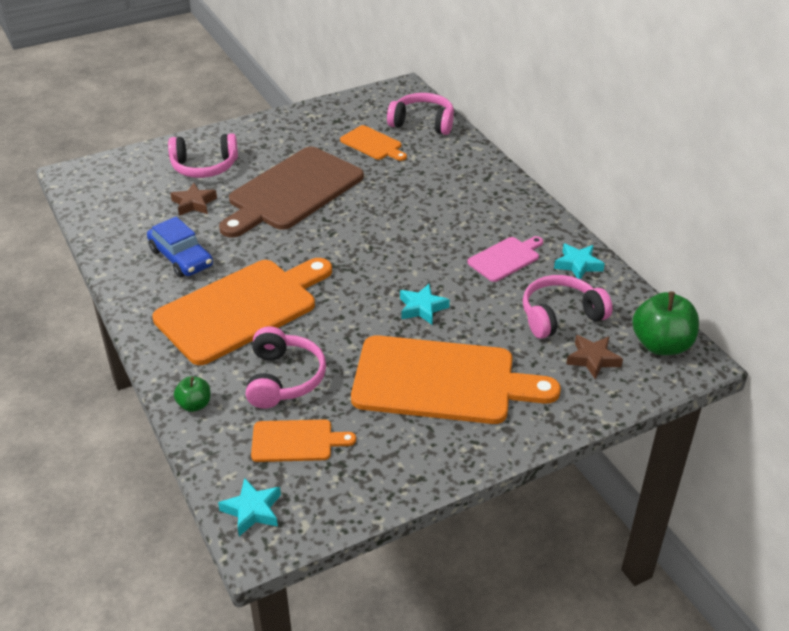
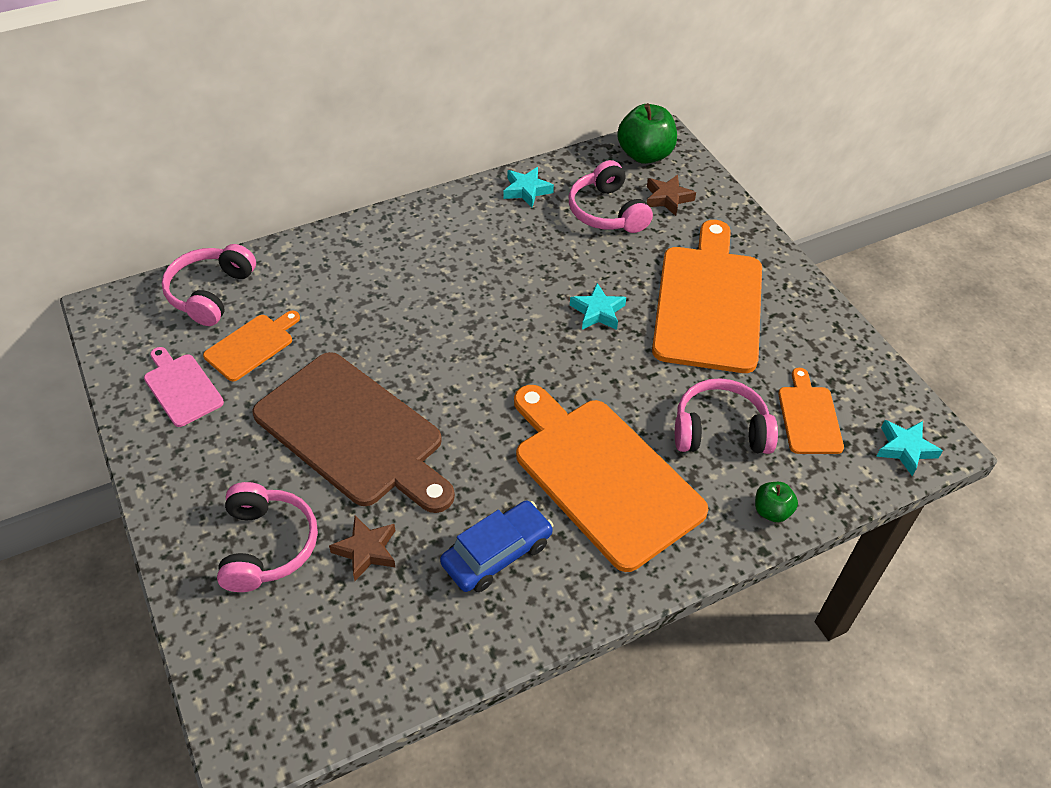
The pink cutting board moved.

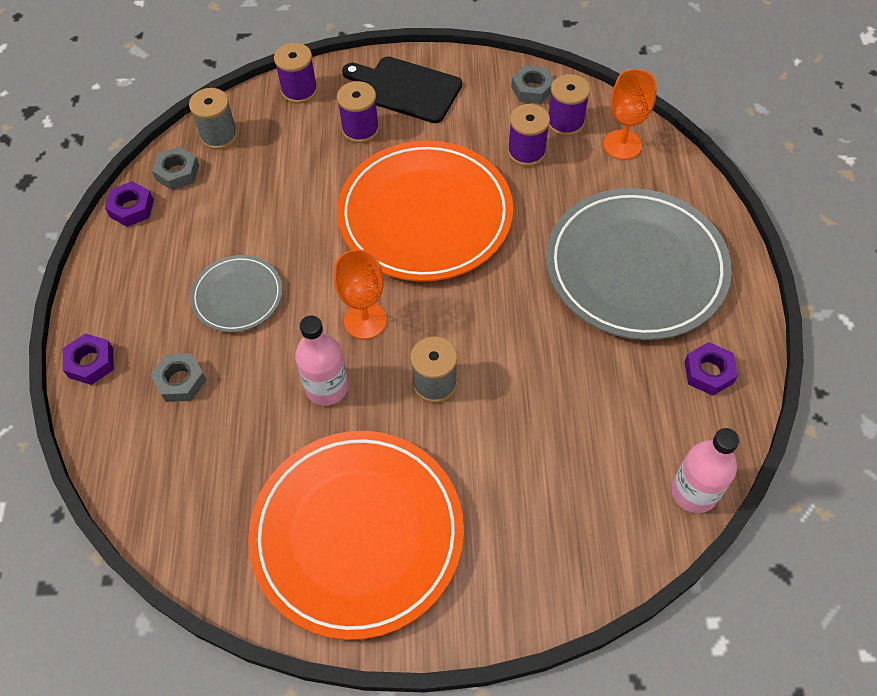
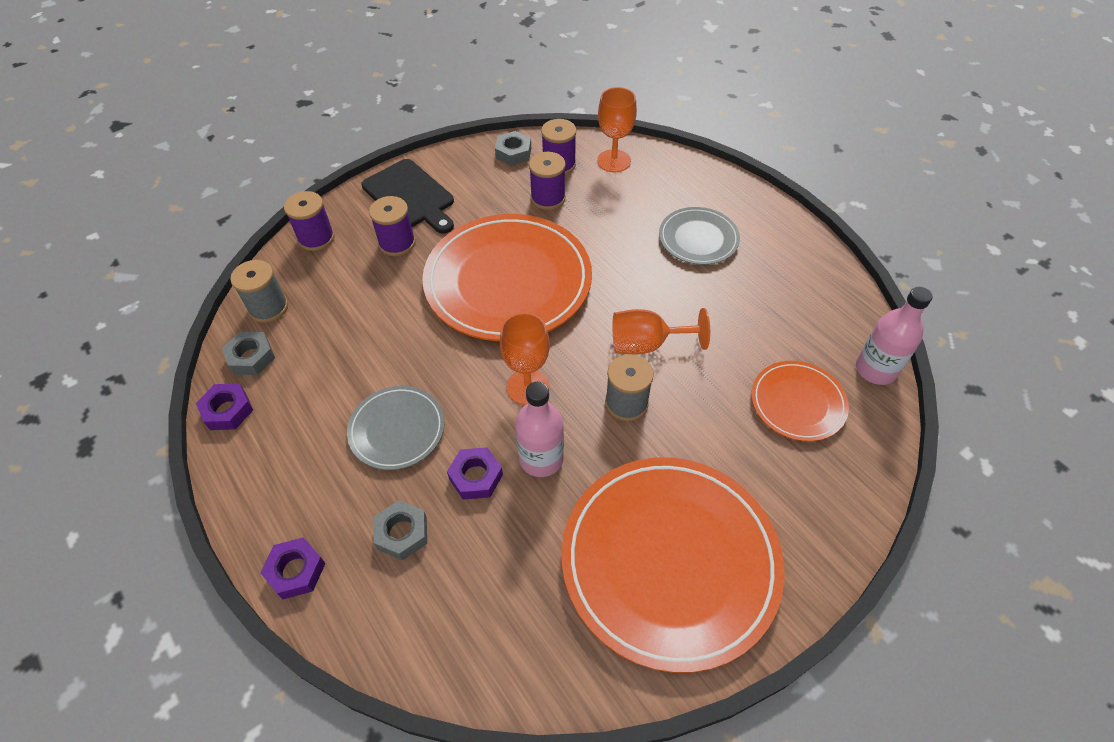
The black cutting board turned 120 degrees counterclockwise. The grey plate (2nd from left) changed to 0.50 times the size. The purple nut (3rd from left) moved. The orange goblet (3rd from left) appeared. The orange plate (3rd from left) appeared.

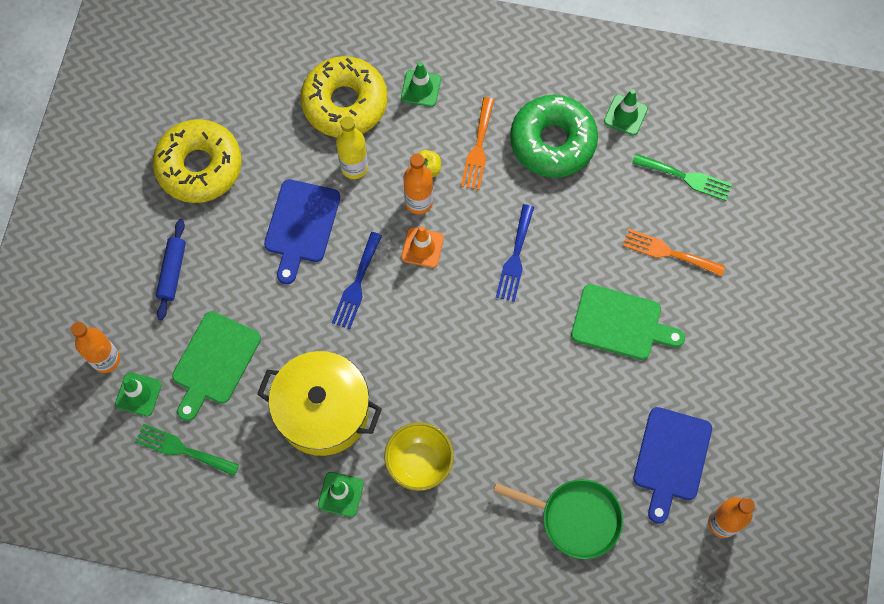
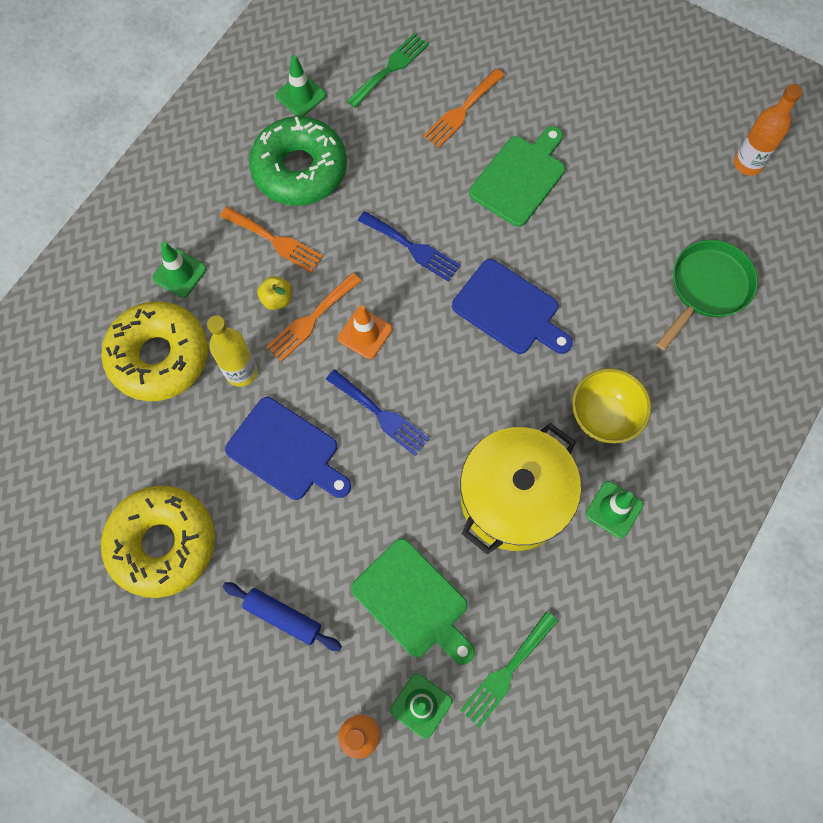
The orange bottle (2nd from left) was replaced by the orange fork (2nd from left). The blue cutting board (2nd from left) moved.

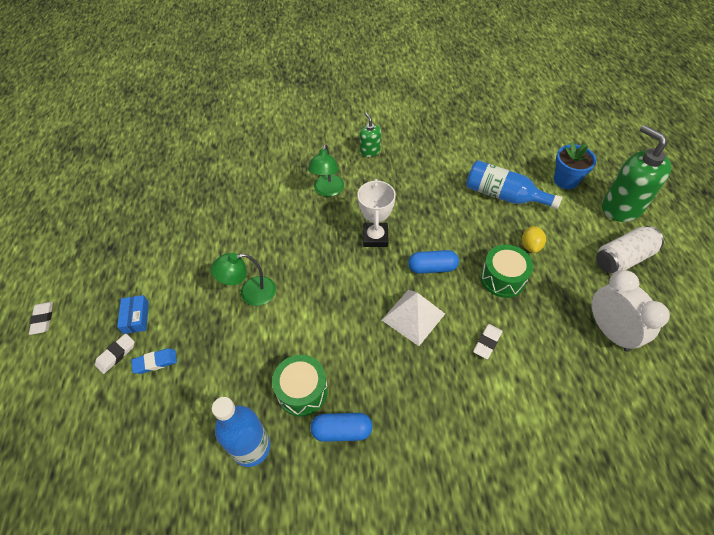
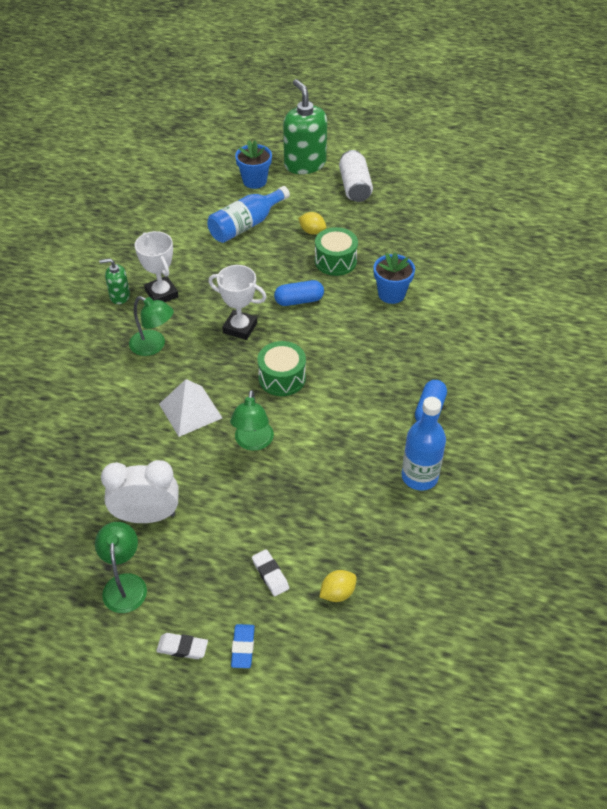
The green soap dispenser (2nd from left) turned 75 degrees clockwise. The blue capsule (2nd from left in the first image) turned 60 degrees clockwise. The white clock moved. The white pyramid moved. The blue box disappeared. The white eraser (3rd from left) was replaced by the blue flower pot (2nd from left). The blue eraser moved. The green drum (1st from left) moved. The white trophy (1st from left) appeared. The green lamp (1st from left) appeared. The yellow lemon (2nd from left) appeared.

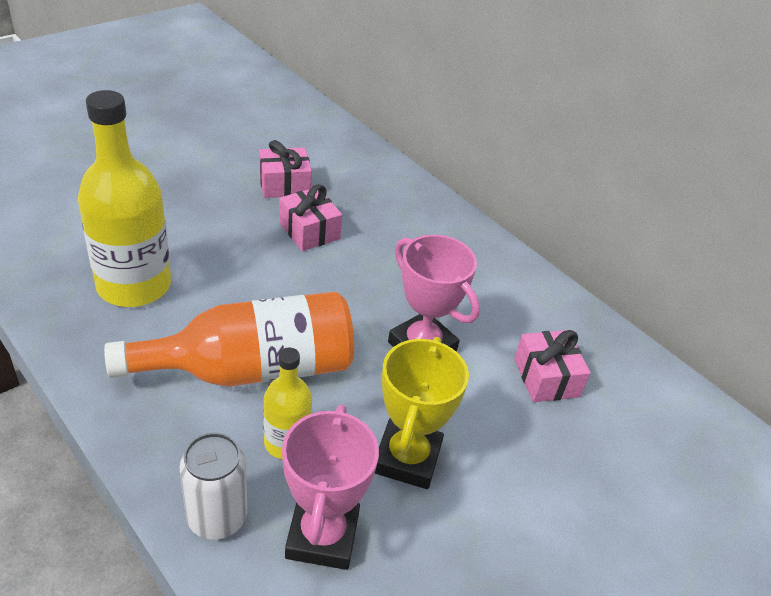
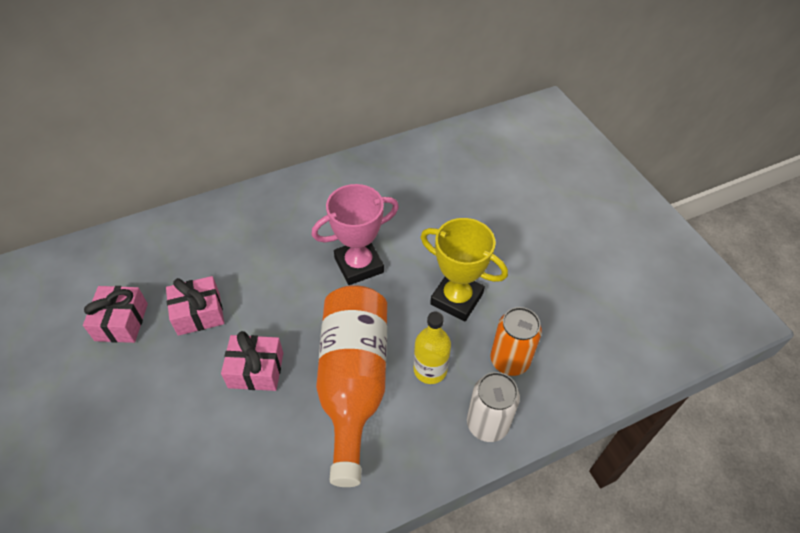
The yellow bottle (1st from left) disappeared. The pink gift (3rd from left) moved. The pink trophy (1st from left) was replaced by the orange can.

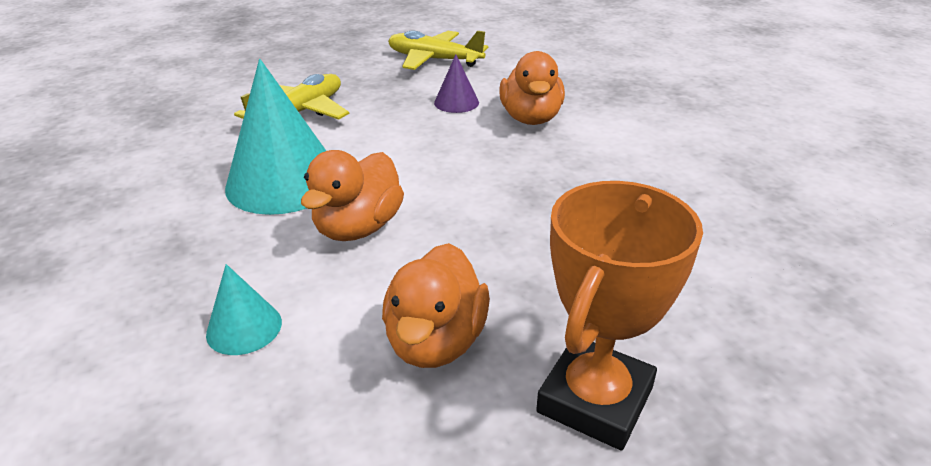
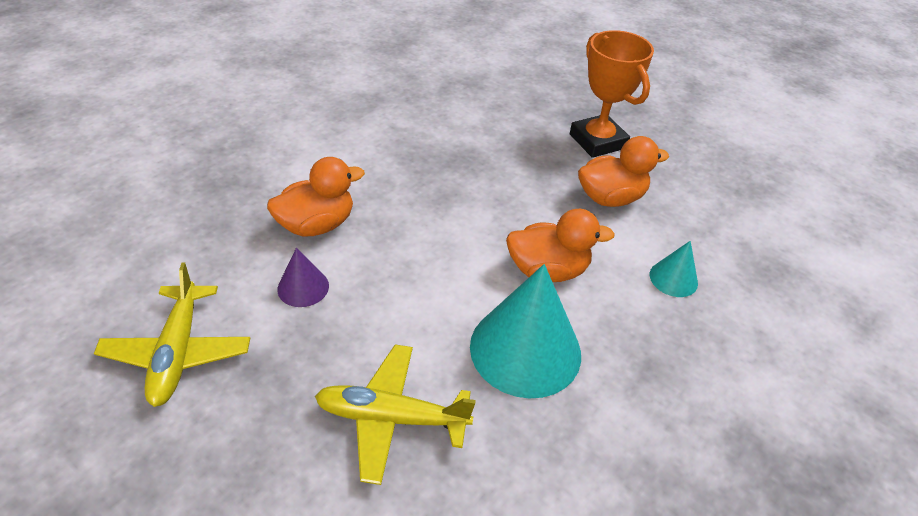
The orange trophy turned 60 degrees clockwise.

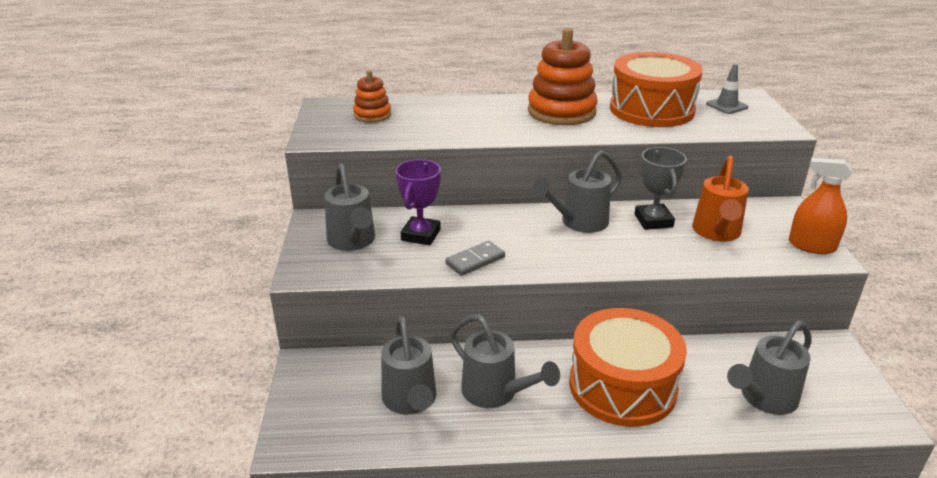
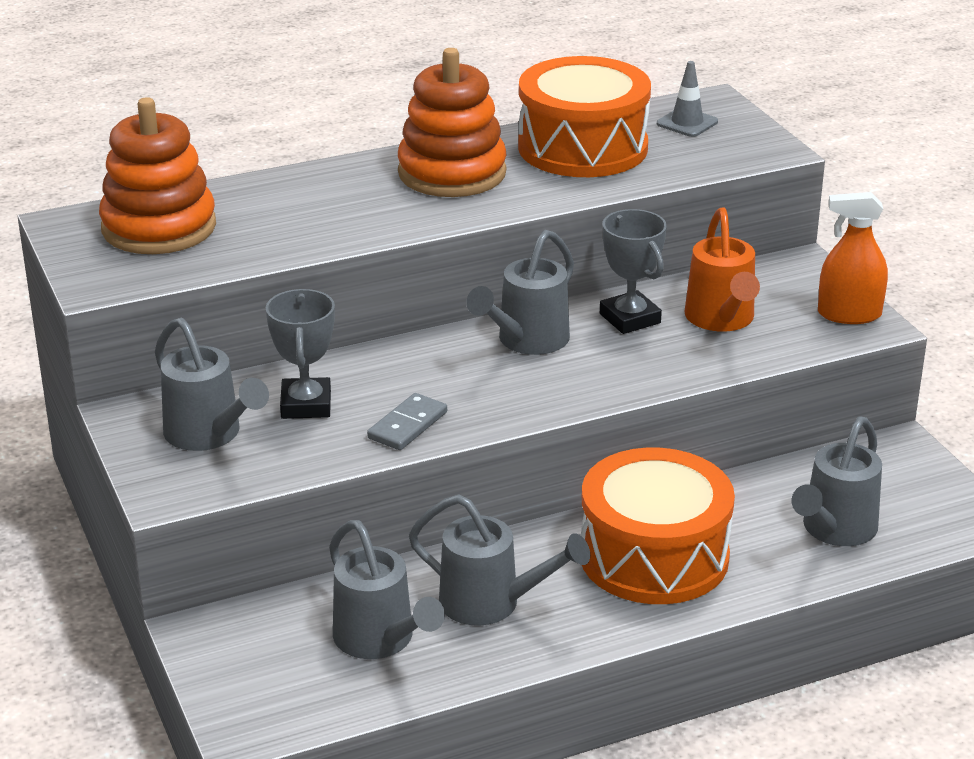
The orange stacking toy (1st from left) changed to 1.84 times the size. The purple trophy became the grey trophy (1st from left).

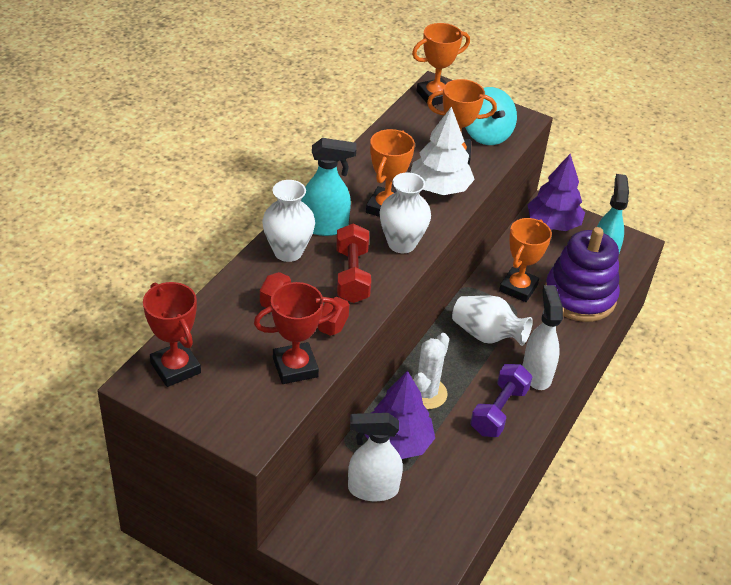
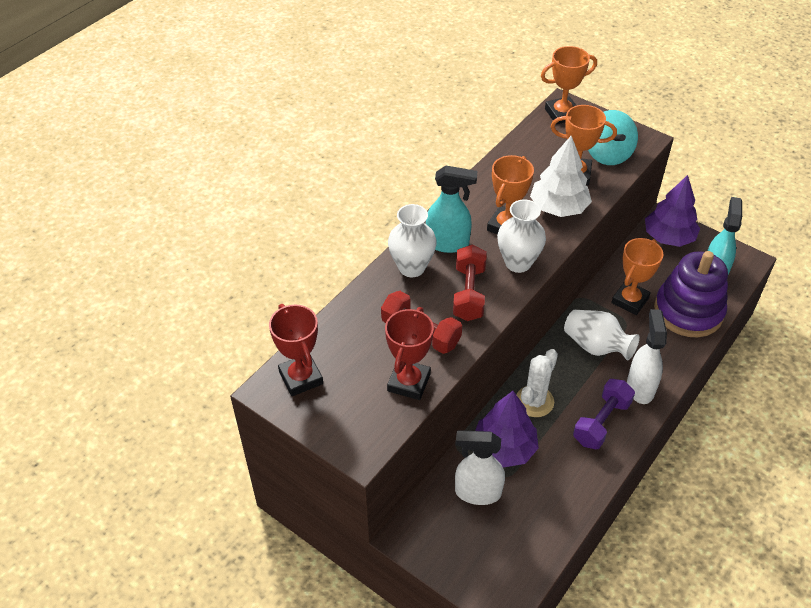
The red trophy (2nd from left) turned 60 degrees counterclockwise.

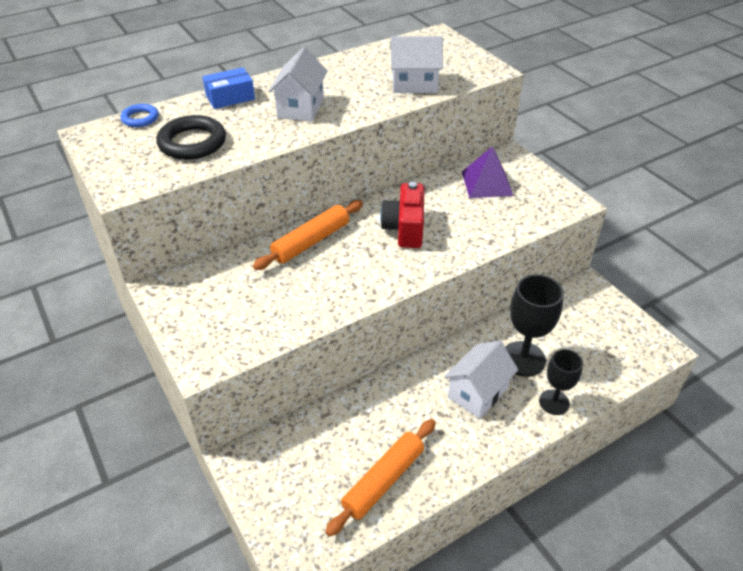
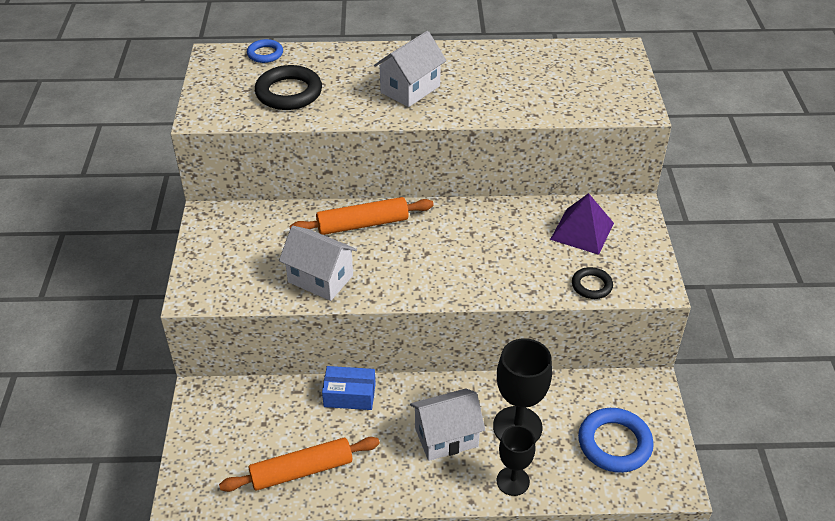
The white house (2nd from left in the first image) moved. The blue box moved. The red camera disappeared. The black ring (2nd from left) appeared. The blue ring (2nd from left) appeared.

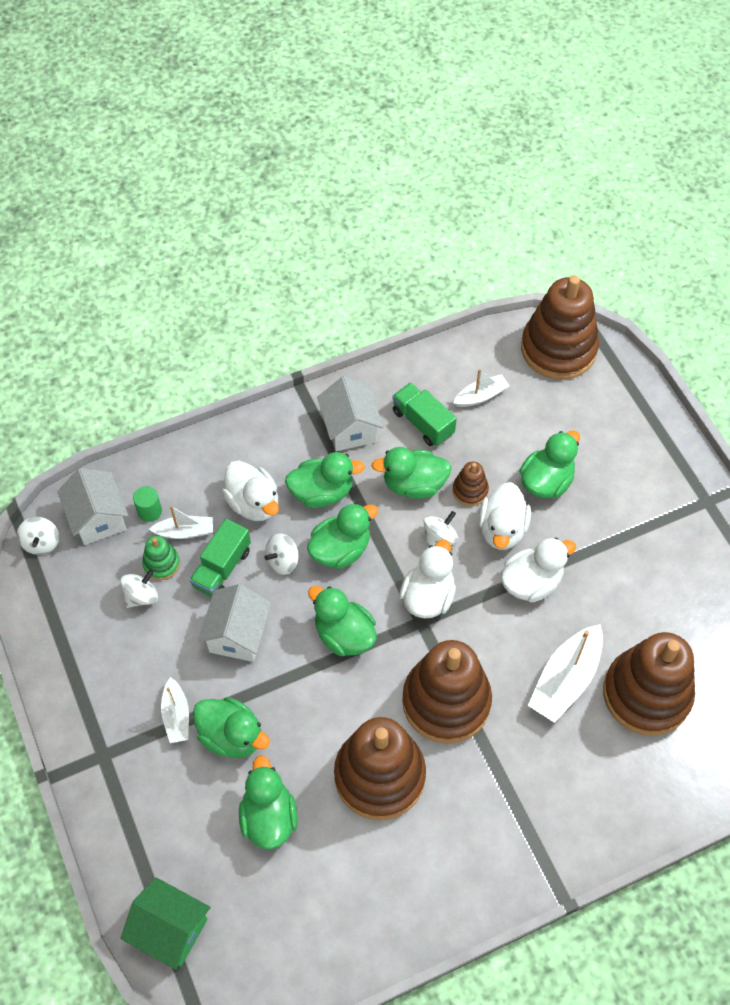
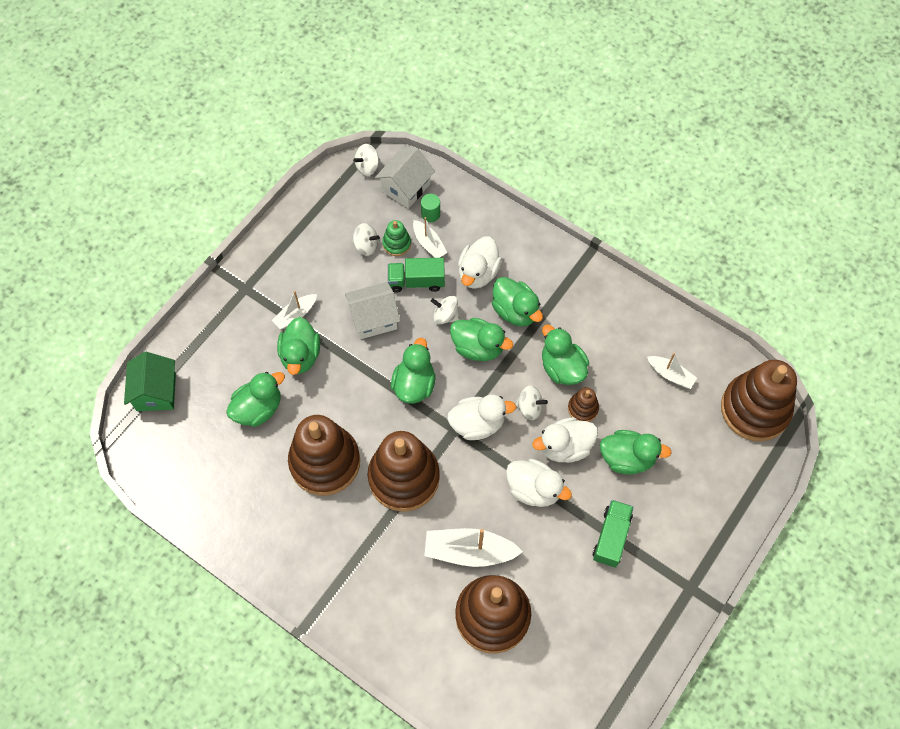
The white house (3rd from left) disappeared. The green truck (2nd from left) moved.

